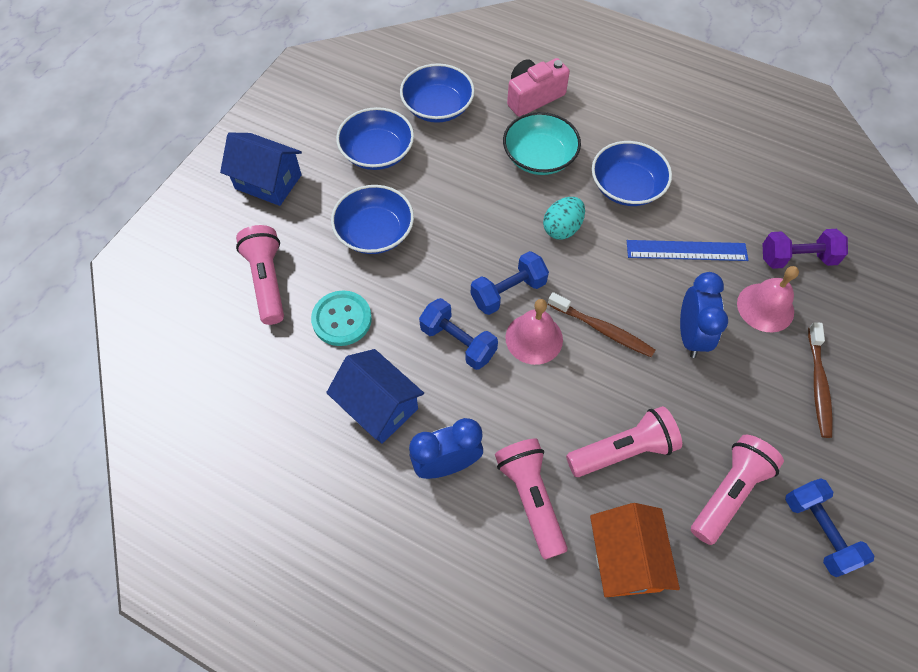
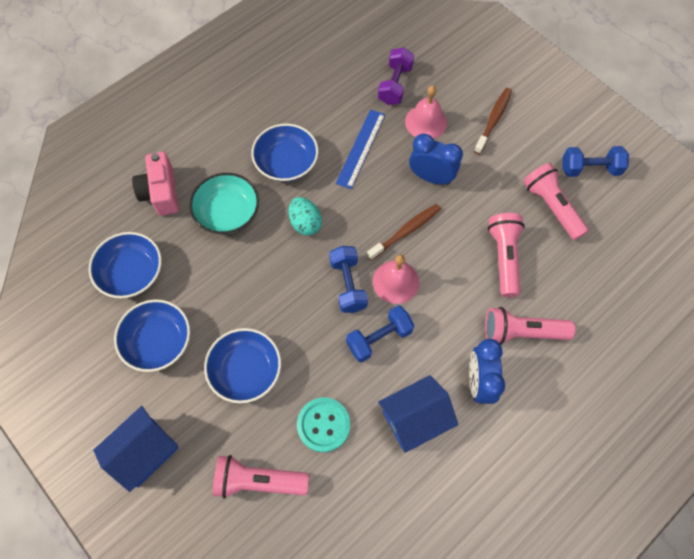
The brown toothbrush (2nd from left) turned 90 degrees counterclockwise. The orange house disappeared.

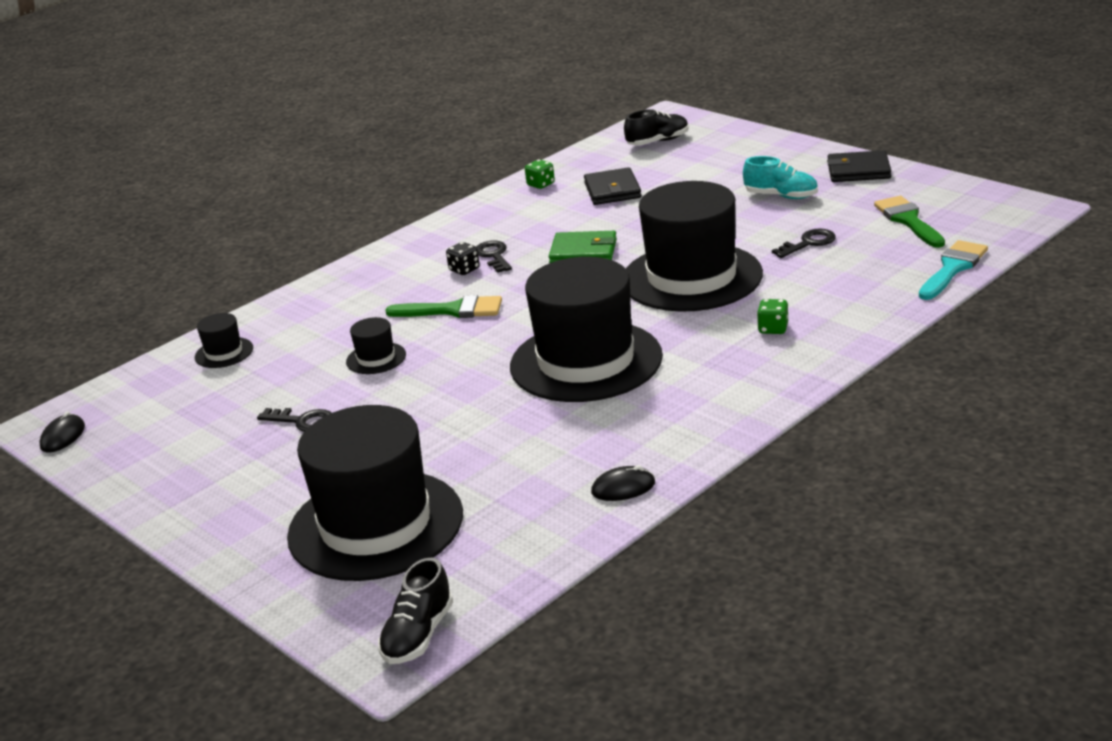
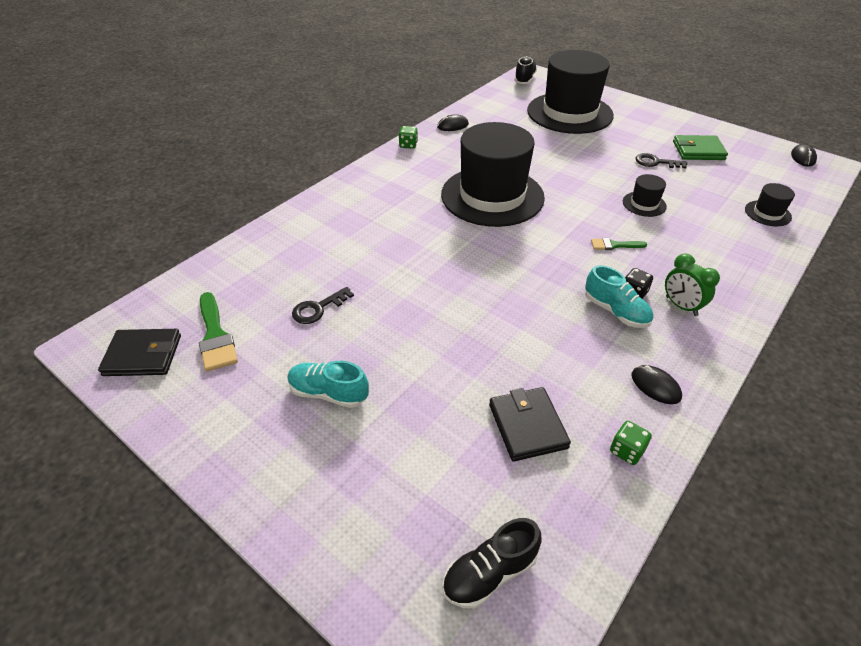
The black wallet (2nd from left in the first image) moved. The black hat (5th from left) disappeared. The green wallet moved. The black key (2nd from left) was replaced by the turquoise shoe (2nd from left). The turquoise brush disappeared. The green brush (1st from left in the first image) changed to 0.58 times the size. The green dice (2nd from left in the first image) moved. The green clock appeared. The black mouse (2nd from left) appeared.

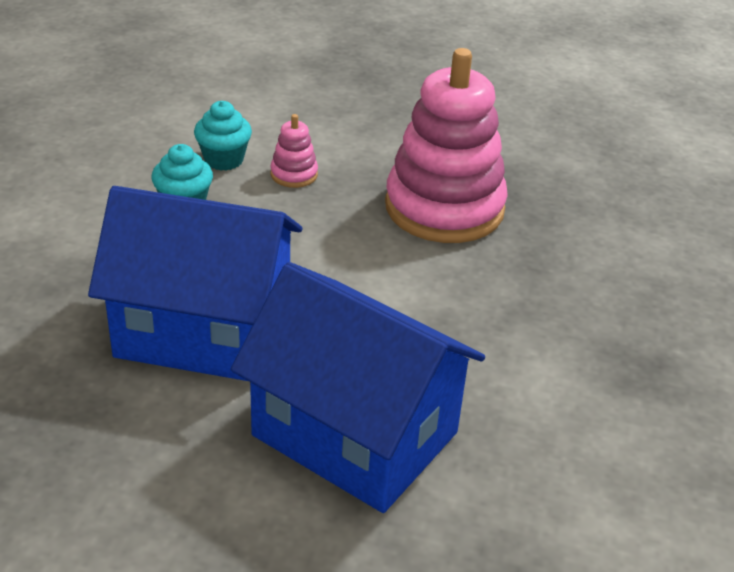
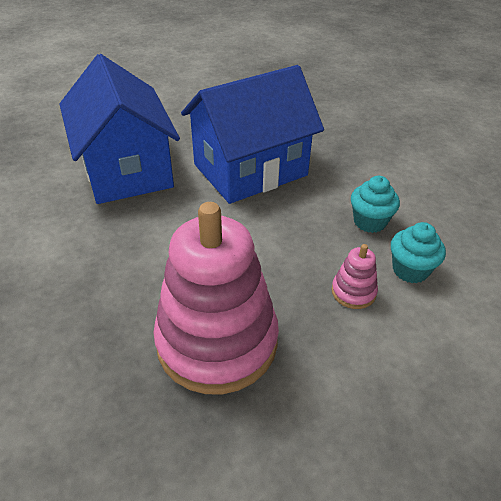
The blue house (2nd from left in the first image) turned 75 degrees clockwise.

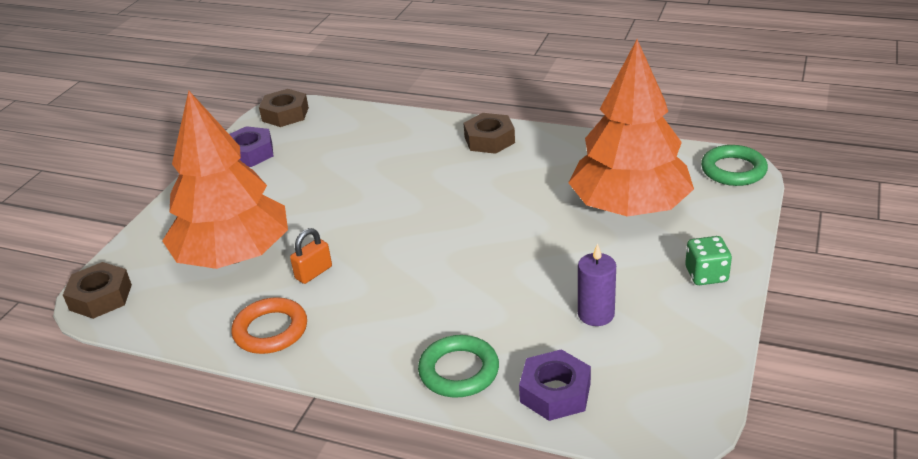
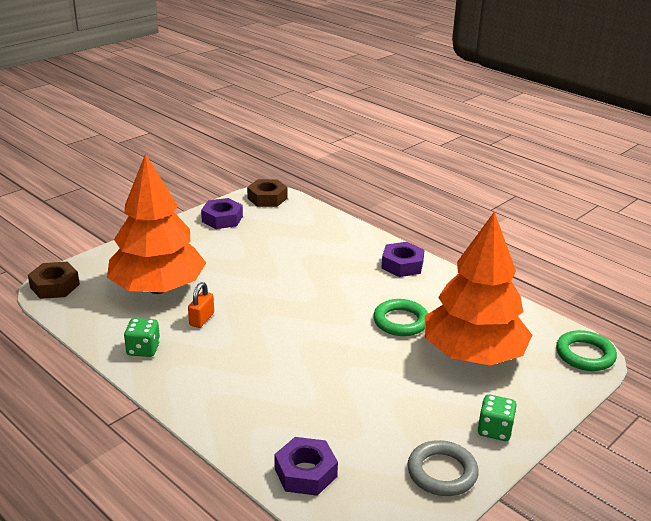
The brown nut (3rd from left) became the purple nut (3rd from left). The orange padlock turned 45 degrees counterclockwise. The purple candle disappeared. The orange ring was replaced by the green dice (1st from left). The green ring (1st from left) moved. The grey ring appeared.

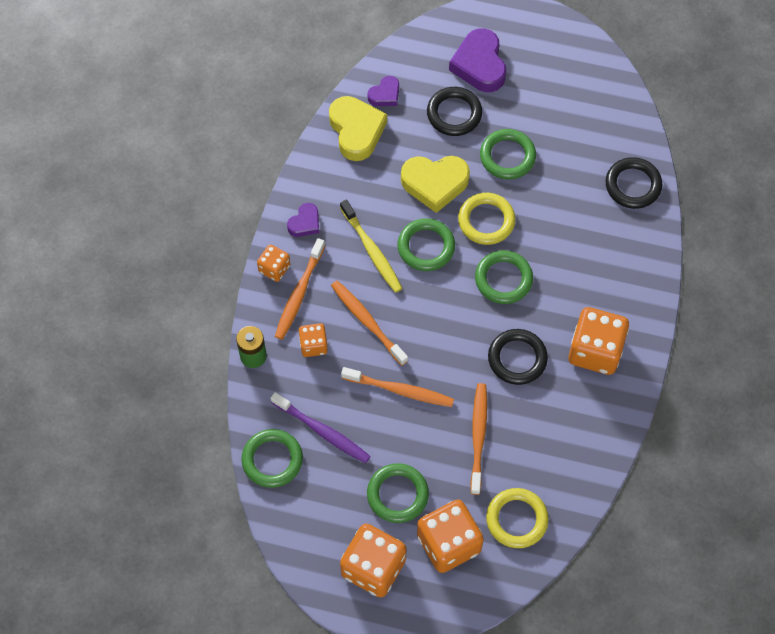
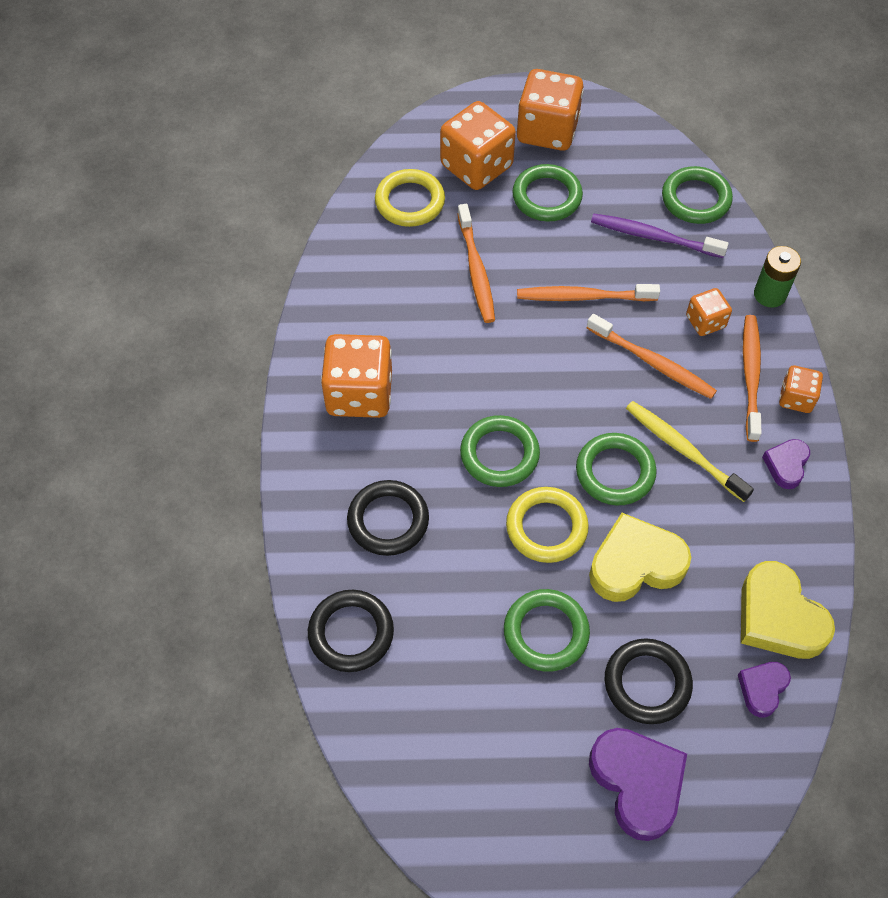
The black ring (2nd from left) moved.

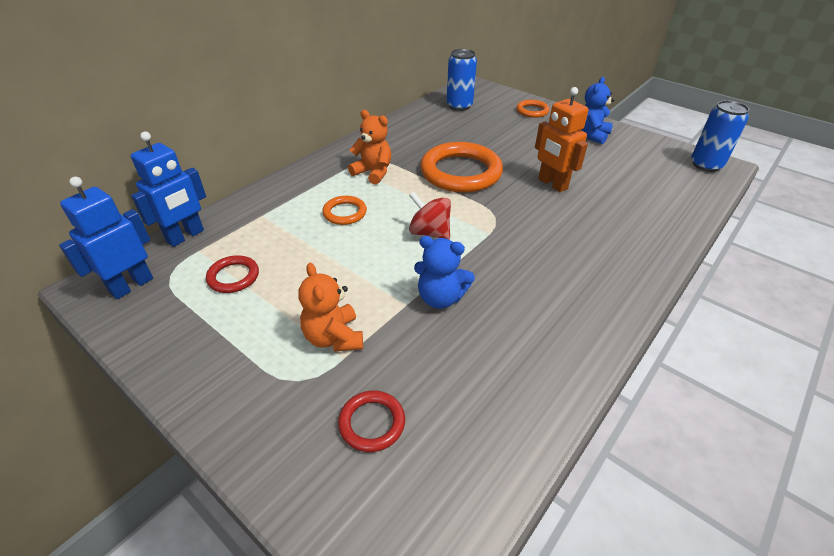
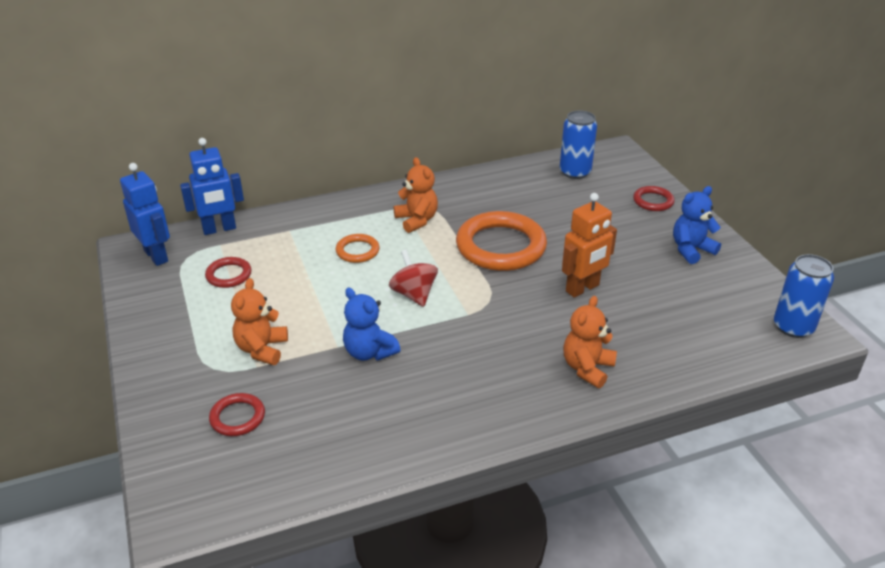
The orange robot turned 120 degrees counterclockwise. The orange ring (3rd from left) became the red ring (3rd from left). The blue robot (1st from left) turned 75 degrees clockwise. The orange teddy bear (3rd from left) appeared.

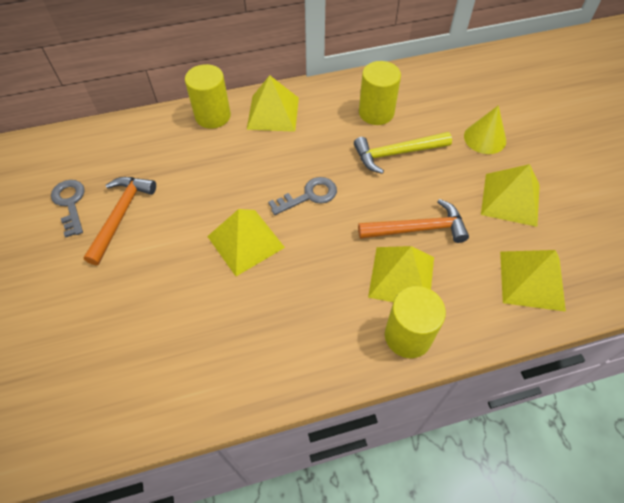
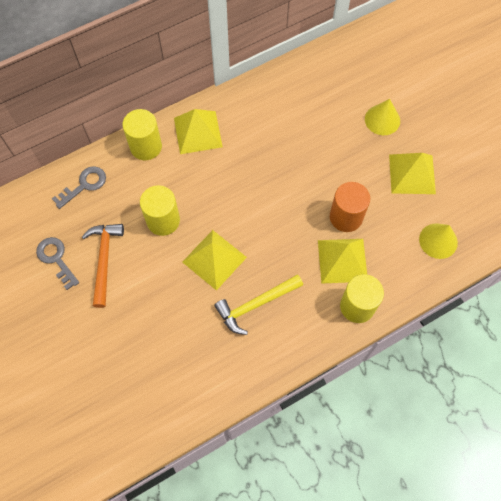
The yellow cylinder (2nd from left) moved. The yellow hammer moved. The grey key (2nd from left) moved. The orange hammer (2nd from left) was replaced by the orange cylinder. The yellow pyramid (5th from left) was replaced by the yellow cone (2nd from left).

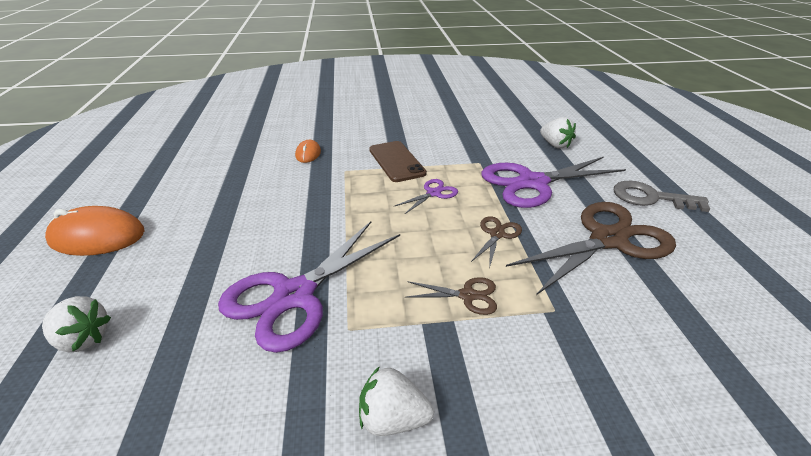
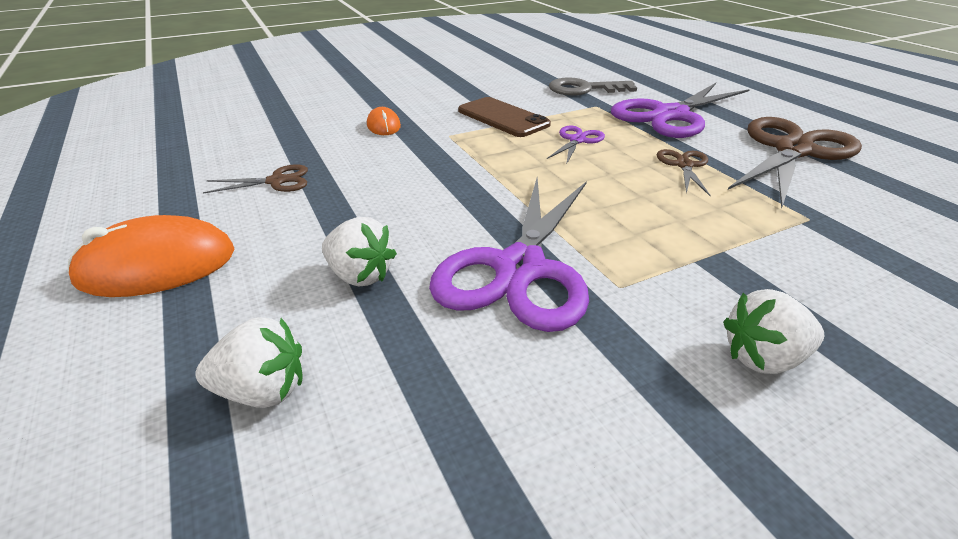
The white strawberry (3rd from left in the first image) moved. The grey key moved. The brown scissors (1st from left) moved.

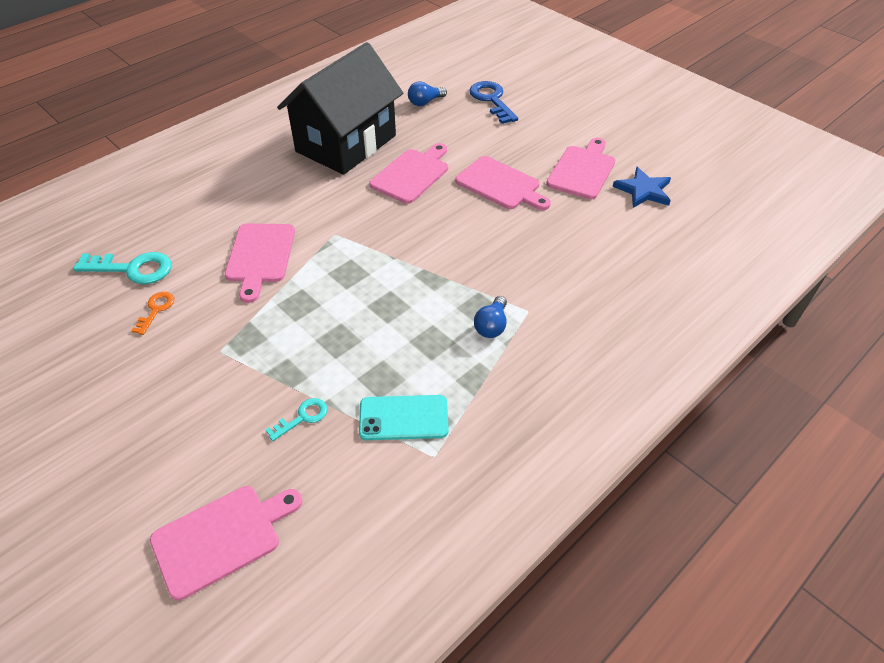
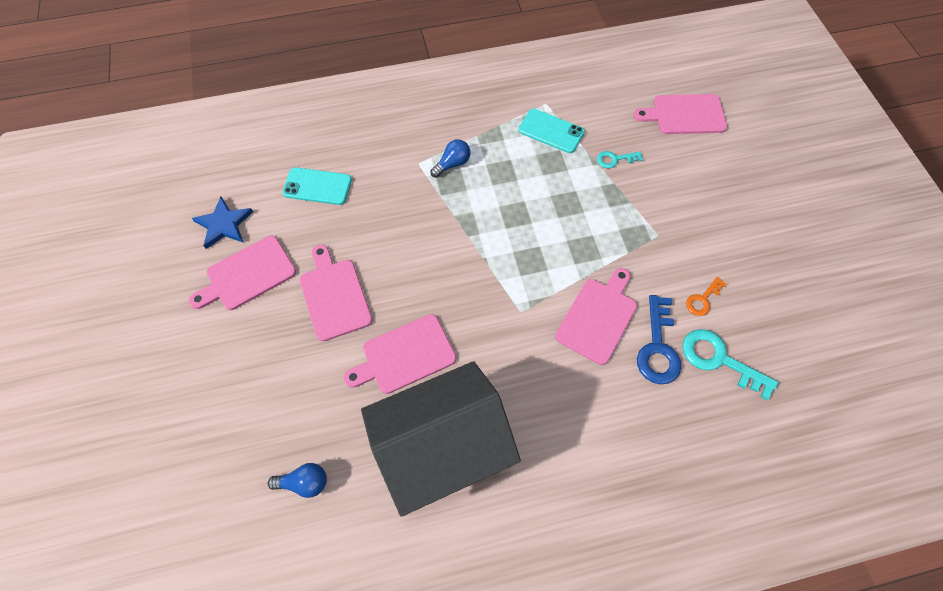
The blue key moved. The turquoise phone (1st from left) appeared.

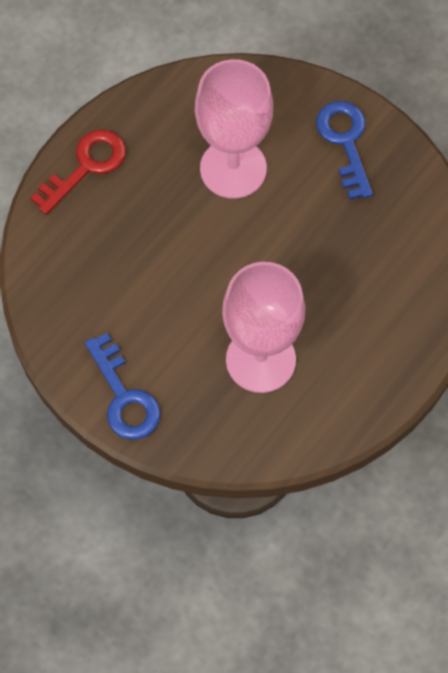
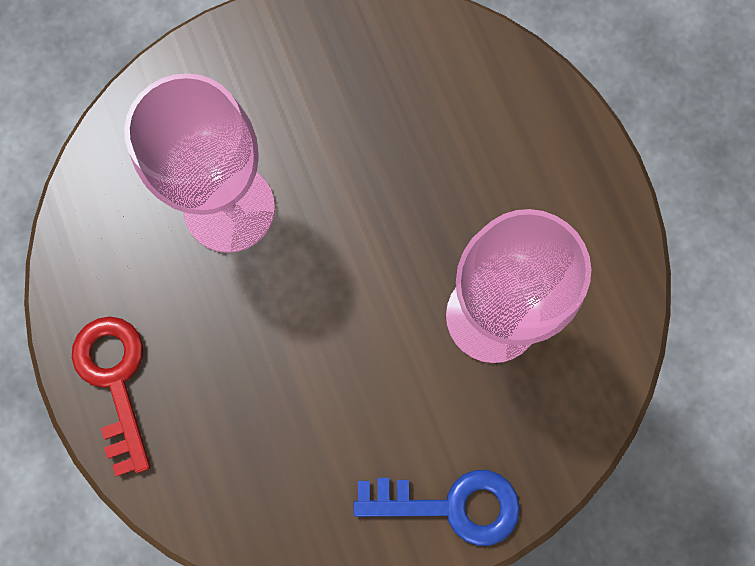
The blue key (2nd from left) disappeared.

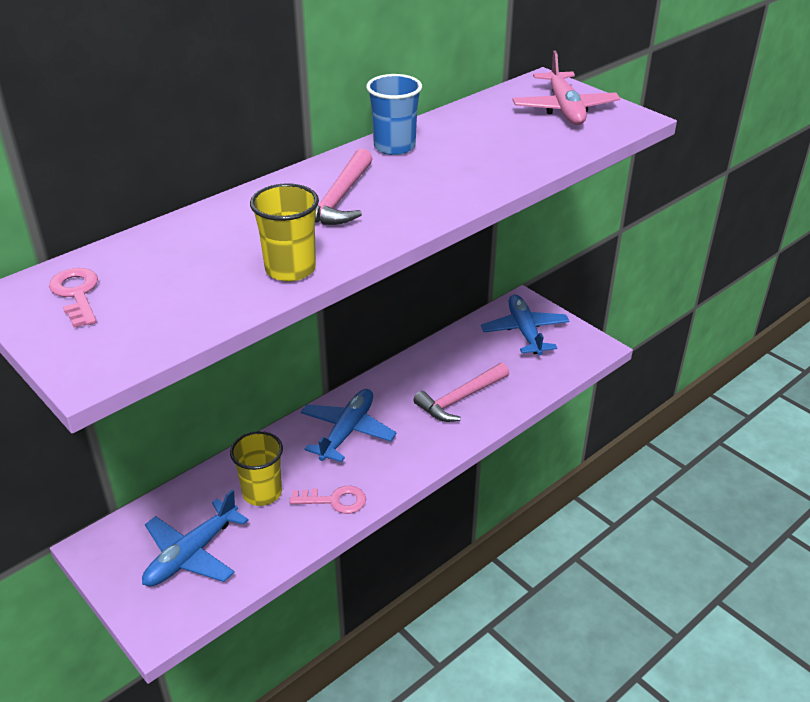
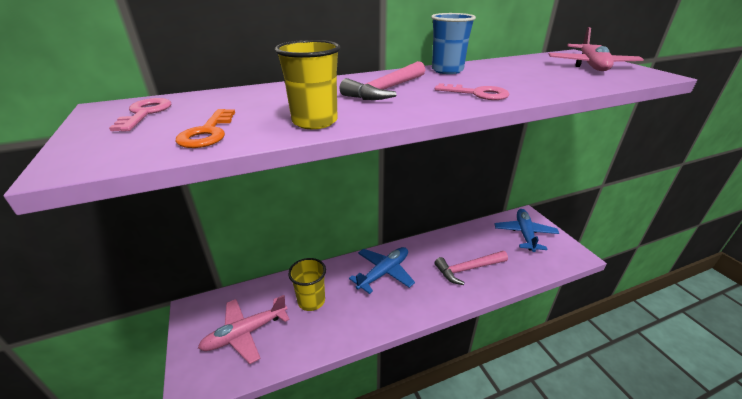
The pink key (2nd from left) moved. The blue plane (1st from left) became the pink plane (1st from left). The orange key appeared.

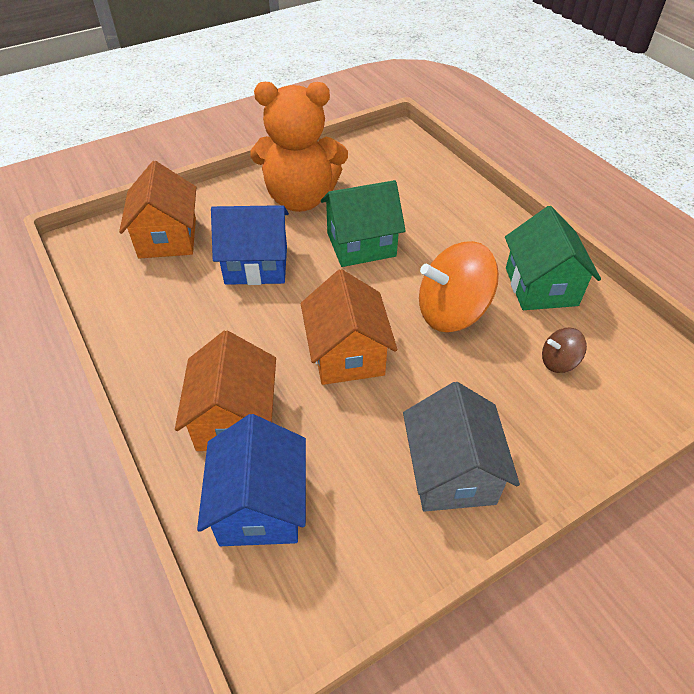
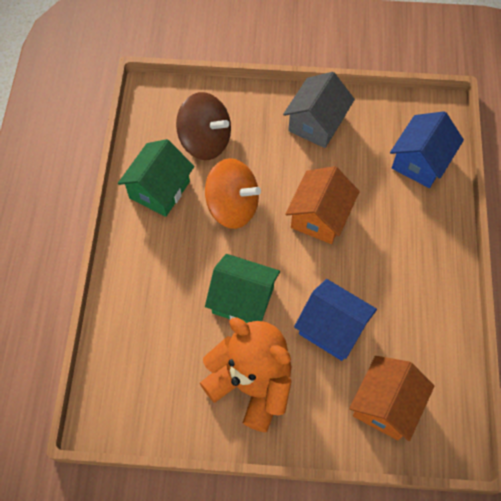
The brown spinning top changed to 2.08 times the size. The orange house (2nd from left) disappeared.

